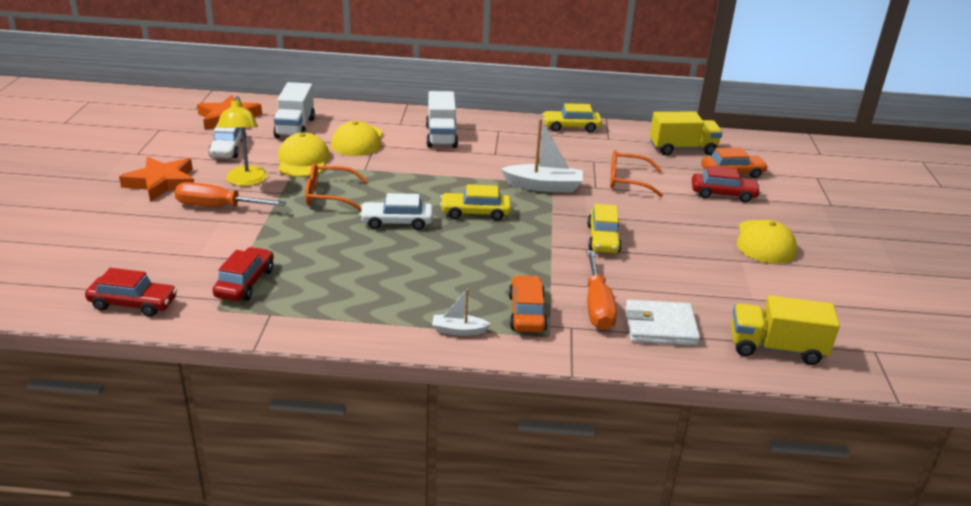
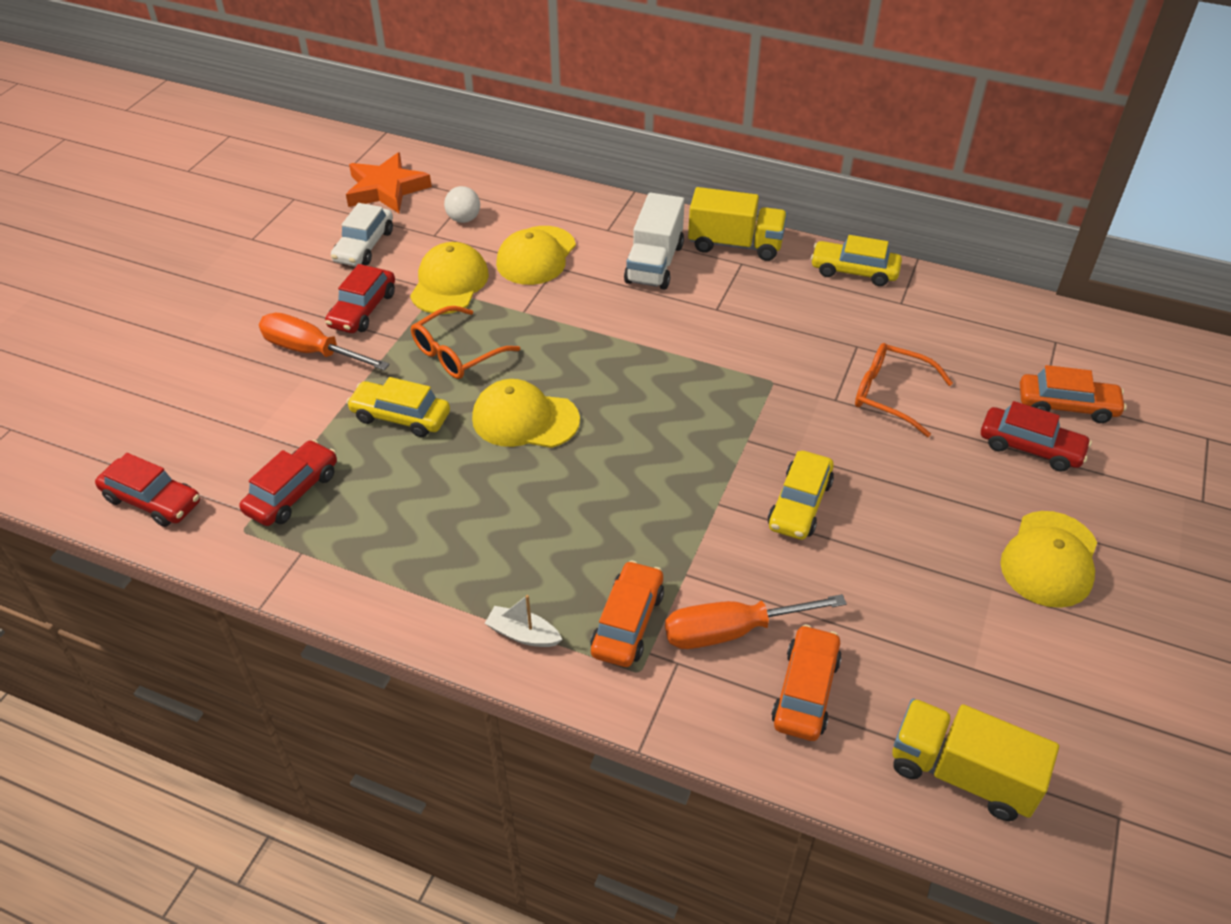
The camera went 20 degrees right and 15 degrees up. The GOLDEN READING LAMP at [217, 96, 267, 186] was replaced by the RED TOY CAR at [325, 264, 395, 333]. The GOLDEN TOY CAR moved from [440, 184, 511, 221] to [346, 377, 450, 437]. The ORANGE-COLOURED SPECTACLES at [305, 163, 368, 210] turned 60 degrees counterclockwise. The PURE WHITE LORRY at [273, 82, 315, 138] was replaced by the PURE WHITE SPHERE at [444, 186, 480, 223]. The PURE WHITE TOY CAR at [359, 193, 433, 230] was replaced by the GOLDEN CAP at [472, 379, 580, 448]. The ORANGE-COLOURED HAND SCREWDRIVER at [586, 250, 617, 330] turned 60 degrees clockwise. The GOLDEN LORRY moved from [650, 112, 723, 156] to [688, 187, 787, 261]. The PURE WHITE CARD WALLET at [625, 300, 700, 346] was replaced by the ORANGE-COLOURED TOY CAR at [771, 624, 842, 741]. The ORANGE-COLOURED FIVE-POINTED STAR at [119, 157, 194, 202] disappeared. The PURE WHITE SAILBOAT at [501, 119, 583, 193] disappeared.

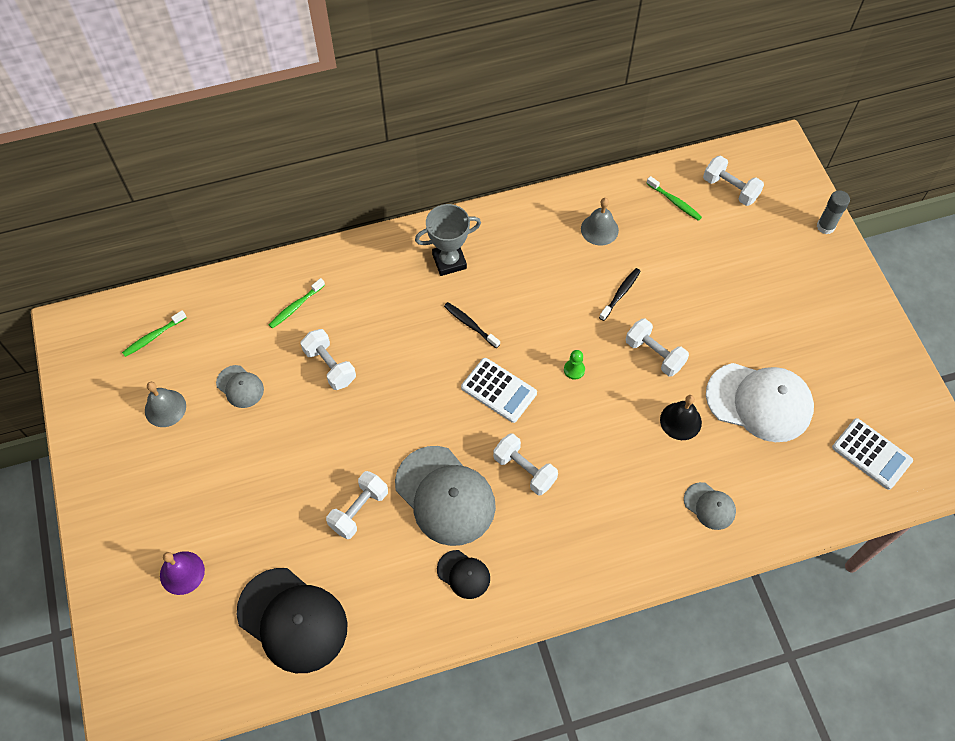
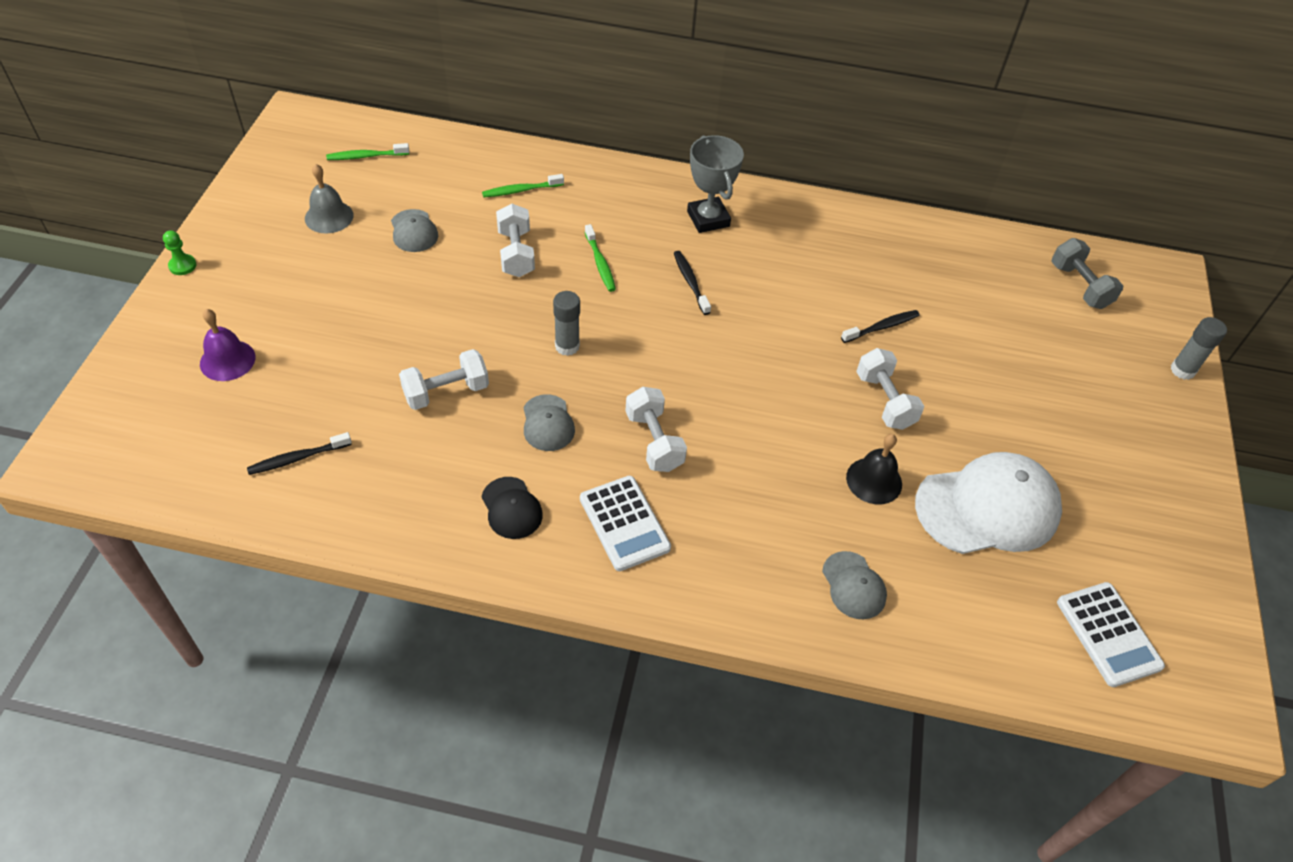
The camera went 25 degrees right and 10 degrees down. The LEAF-GREEN PAWN moved from [564, 350, 585, 380] to [163, 230, 196, 275]. The JET-BLACK CAP at [237, 568, 347, 673] was replaced by the JET-BLACK TOOTH BRUSH at [247, 432, 352, 475]. The GREY CAP at [395, 446, 496, 546] changed to 0.49 times the size. The GREY GLUE STICK at [553, 291, 580, 356] appeared. The PURE WHITE ADDING MACHINE moved from [461, 358, 537, 423] to [580, 476, 671, 571]. The LEAF-GREEN TOOTH BRUSH moved from [646, 176, 702, 221] to [585, 224, 616, 292]. The GREY TROPHY at [415, 204, 481, 276] turned 60 degrees clockwise. The PURE WHITE CAP at [706, 363, 814, 442] turned 60 degrees counterclockwise. The PURE WHITE FREE WEIGHT at [703, 156, 764, 206] became the GREY FREE WEIGHT at [1051, 238, 1123, 309]. The GREY HAND BELL at [581, 198, 619, 246] disappeared.

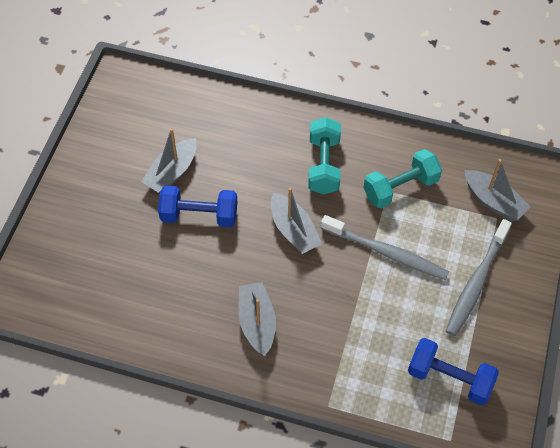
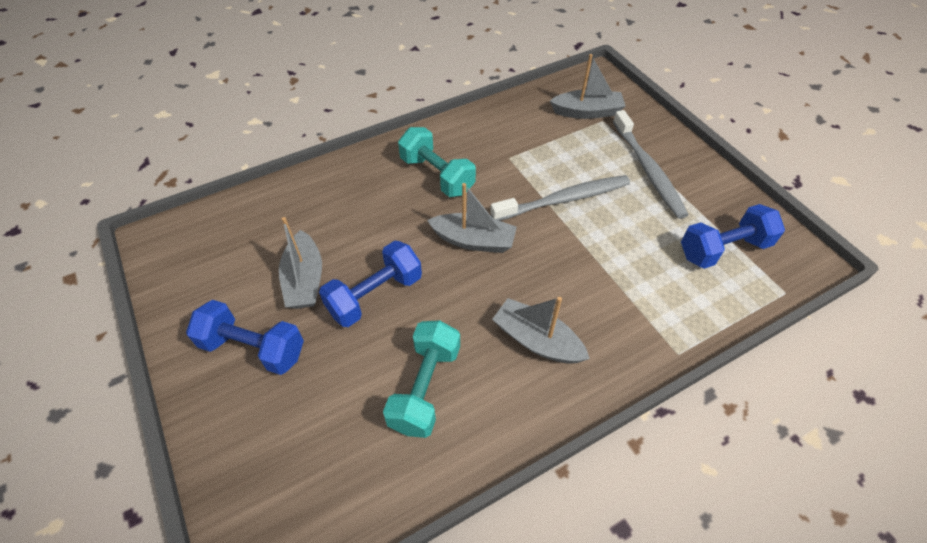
The camera went 45 degrees left and 5 degrees down. The BLUE FREE WEIGHT at [186, 300, 304, 375] appeared. The AQUA FREE WEIGHT moved from [363, 149, 442, 208] to [383, 320, 460, 438].

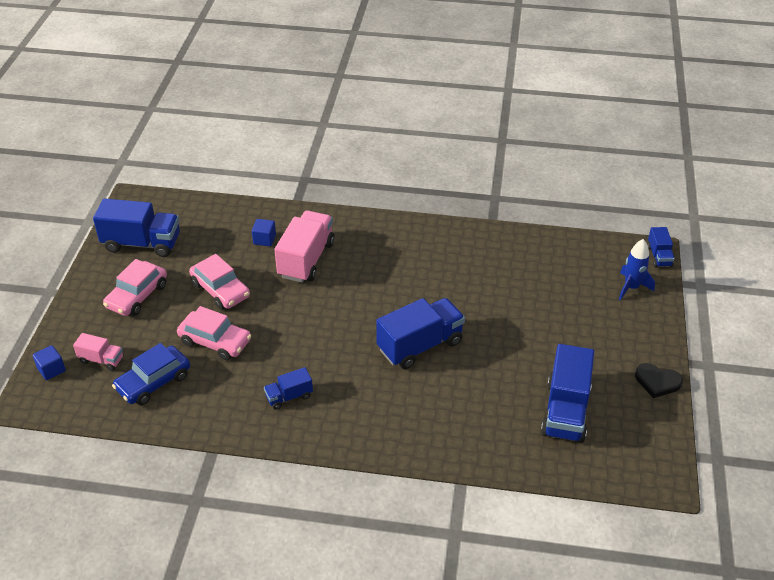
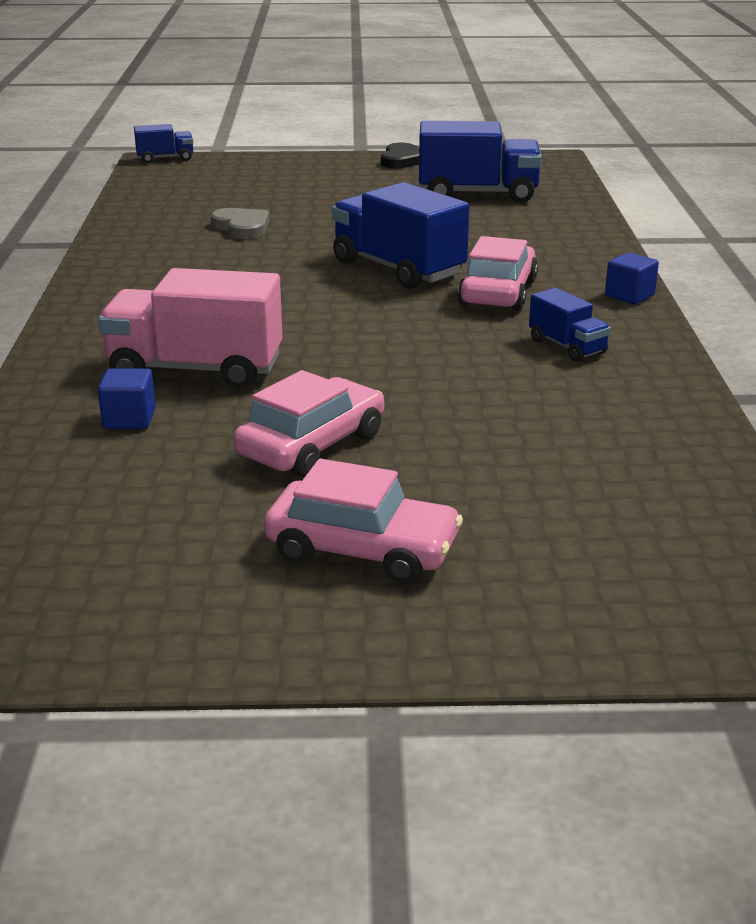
The camera went 100 degrees left and 15 degrees down. The GREY HEART SHAPE at [211, 208, 270, 239] appeared. The ROSE-PINK TOY CAR moved from [177, 306, 251, 360] to [458, 236, 538, 311]. The BLUE BLOCK moved from [33, 345, 66, 380] to [605, 252, 659, 304]. The ROSE-PINK LORRY at [73, 333, 123, 371] disappeared. The BLUE LORRY at [93, 198, 180, 257] disappeared. The BLUE TOY CAR at [112, 343, 190, 405] disappeared. The BLUE SPACESHIP at [619, 239, 655, 300] disappeared.

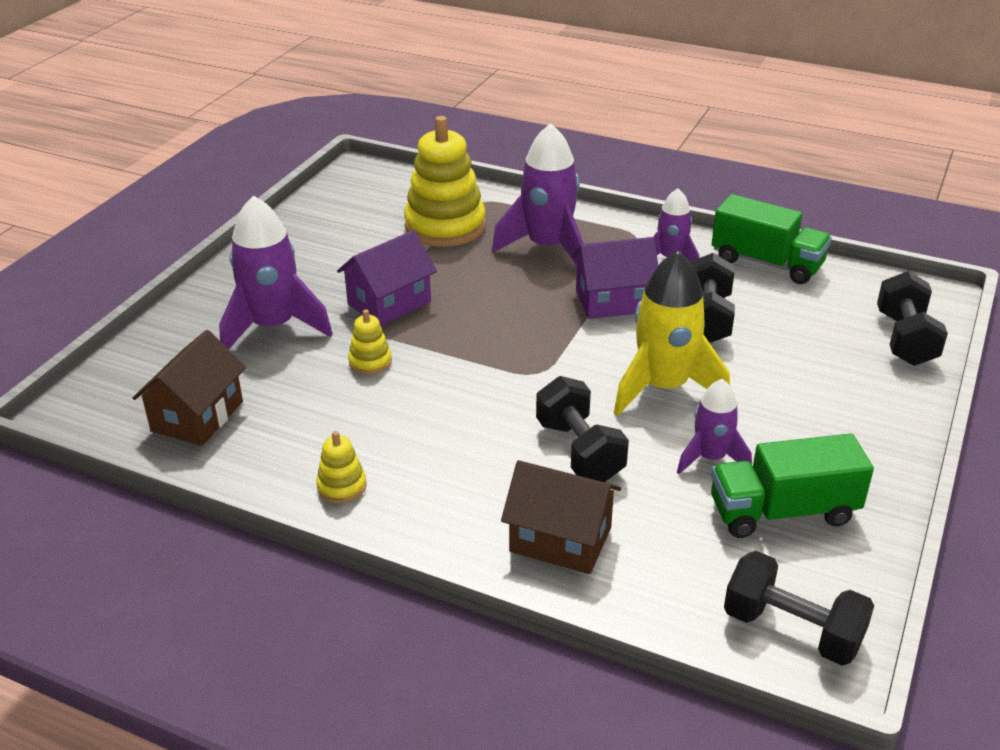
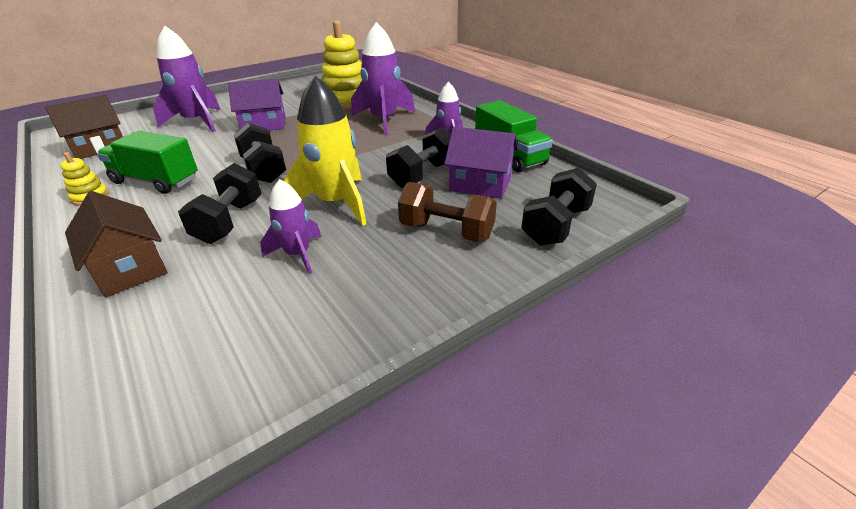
The camera went 30 degrees right and 0 degrees up. The LEAF-GREEN LORRY moved from [711, 433, 874, 538] to [97, 131, 198, 194]. The JET-BLACK FREE WEIGHT moved from [724, 551, 874, 665] to [234, 123, 286, 183]. The DARK BROWN FREE WEIGHT at [398, 182, 497, 242] appeared. The VIOLET HOUSE moved from [572, 237, 658, 319] to [444, 127, 518, 199]. The GOLDEN RING STACKER at [348, 309, 392, 375] disappeared.

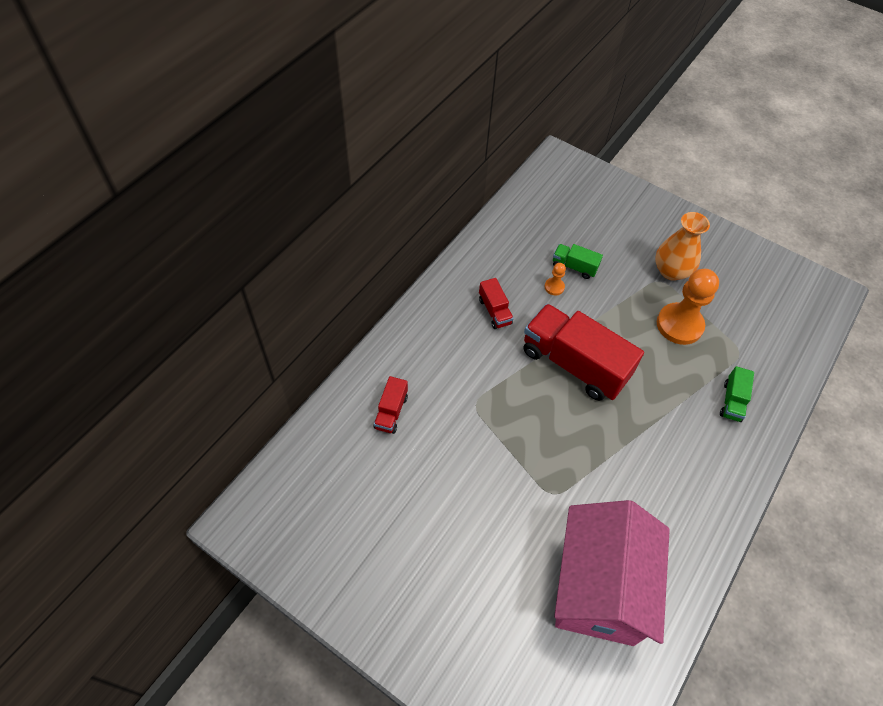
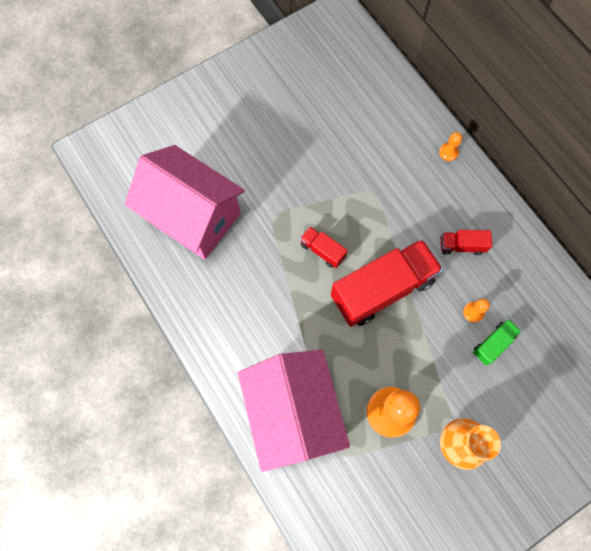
The camera went 115 degrees right and 15 degrees up. The LEAF-GREEN LORRY at [720, 366, 754, 422] was replaced by the ROSE-PINK HOUSE at [238, 350, 350, 472]. The RED LORRY moved from [374, 376, 408, 434] to [300, 226, 348, 268]. The ORANGE-COLOURED PAWN at [439, 132, 462, 161] appeared.

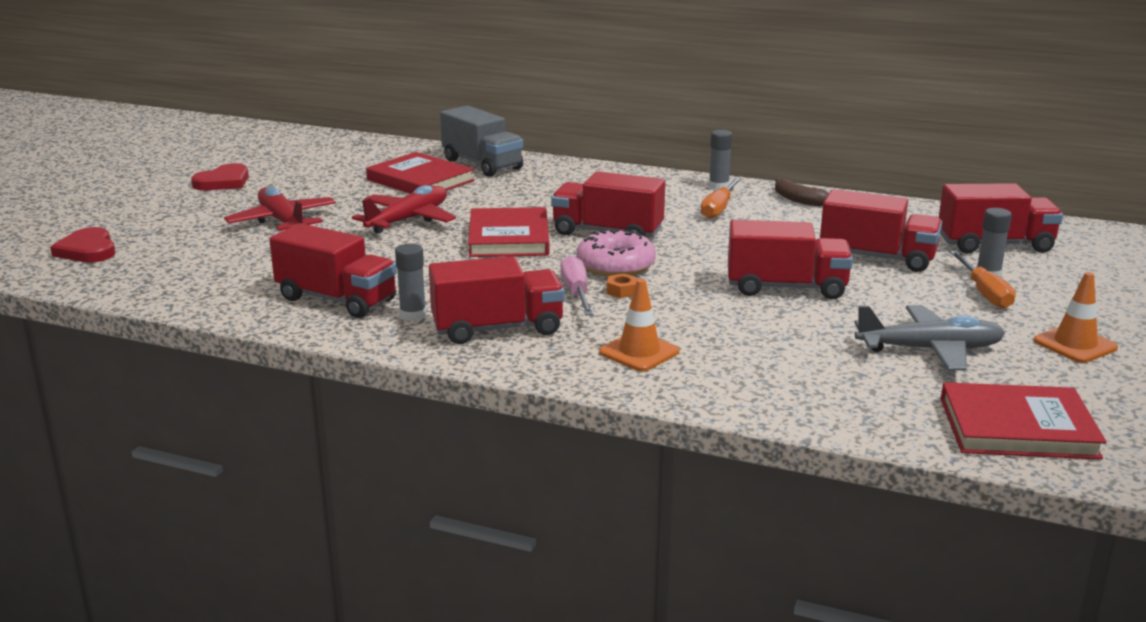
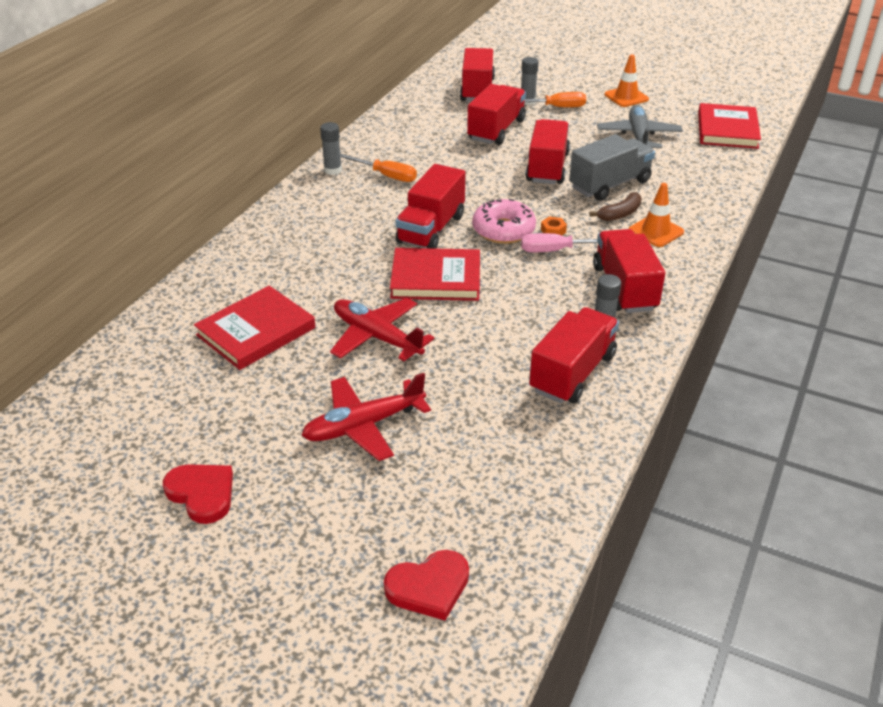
The camera went 85 degrees left and 15 degrees up. The GREY LORRY moved from [440, 105, 523, 177] to [569, 134, 655, 201]. The DARK BROWN TOY BANANA moved from [775, 178, 829, 206] to [589, 192, 642, 221].

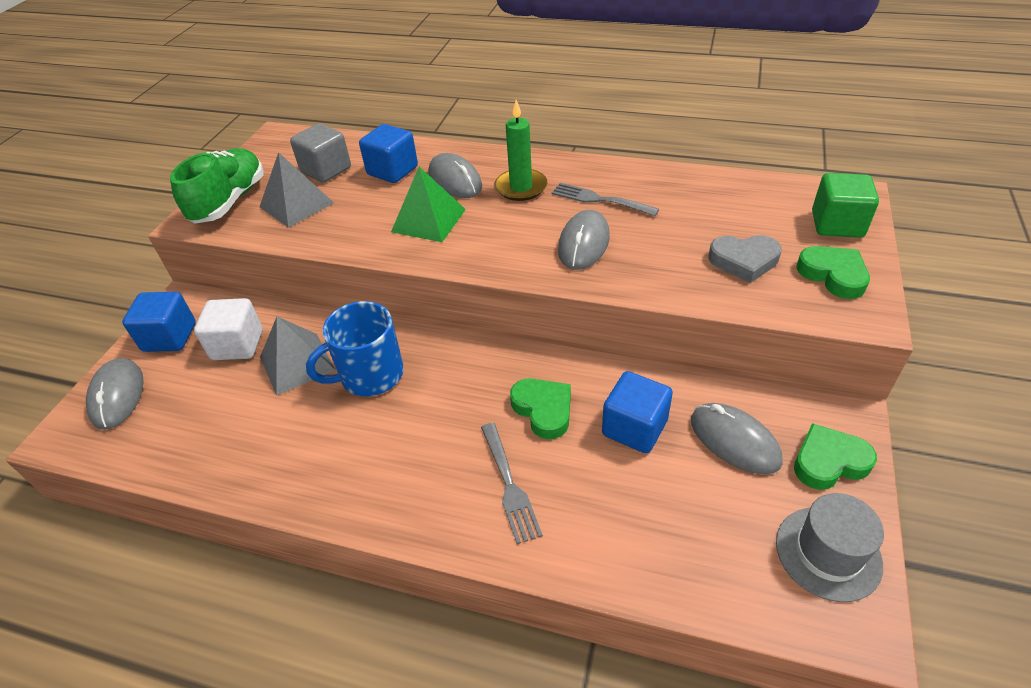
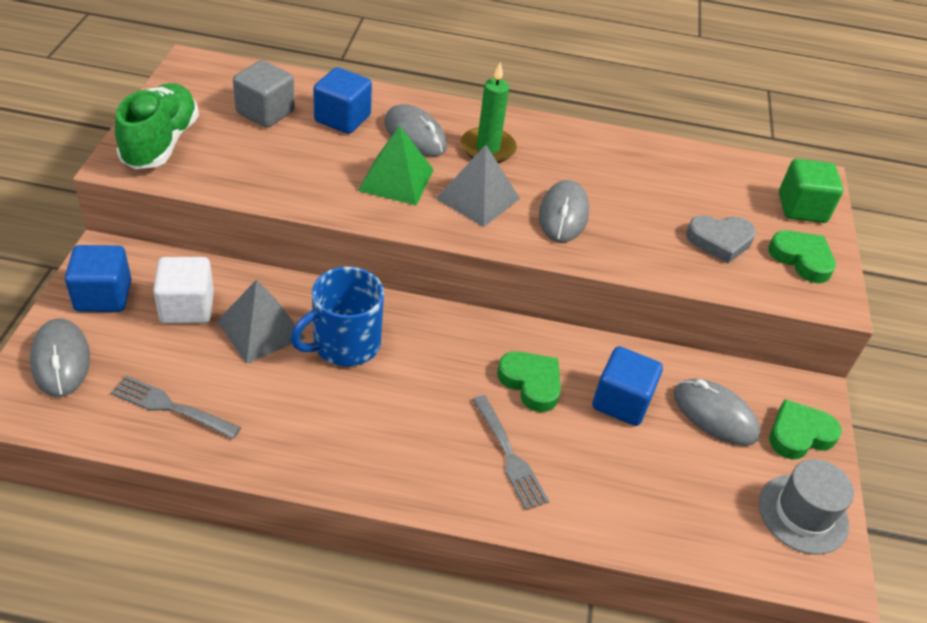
The camera went 15 degrees left and 0 degrees up. The GREY TABLE FORK moved from [552, 183, 659, 216] to [111, 376, 241, 439]. The GREY SOLID PYRAMID moved from [259, 152, 334, 228] to [436, 145, 520, 227].

